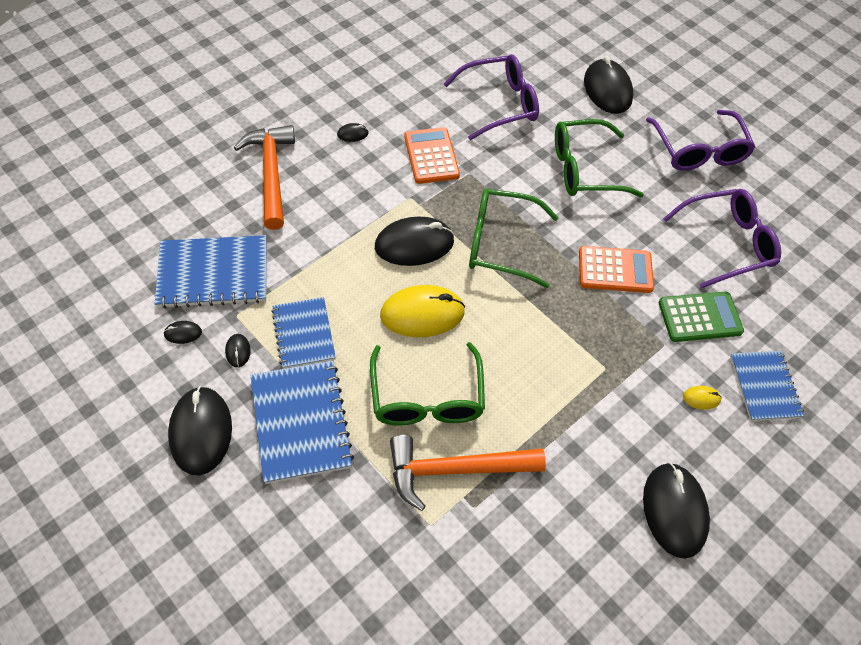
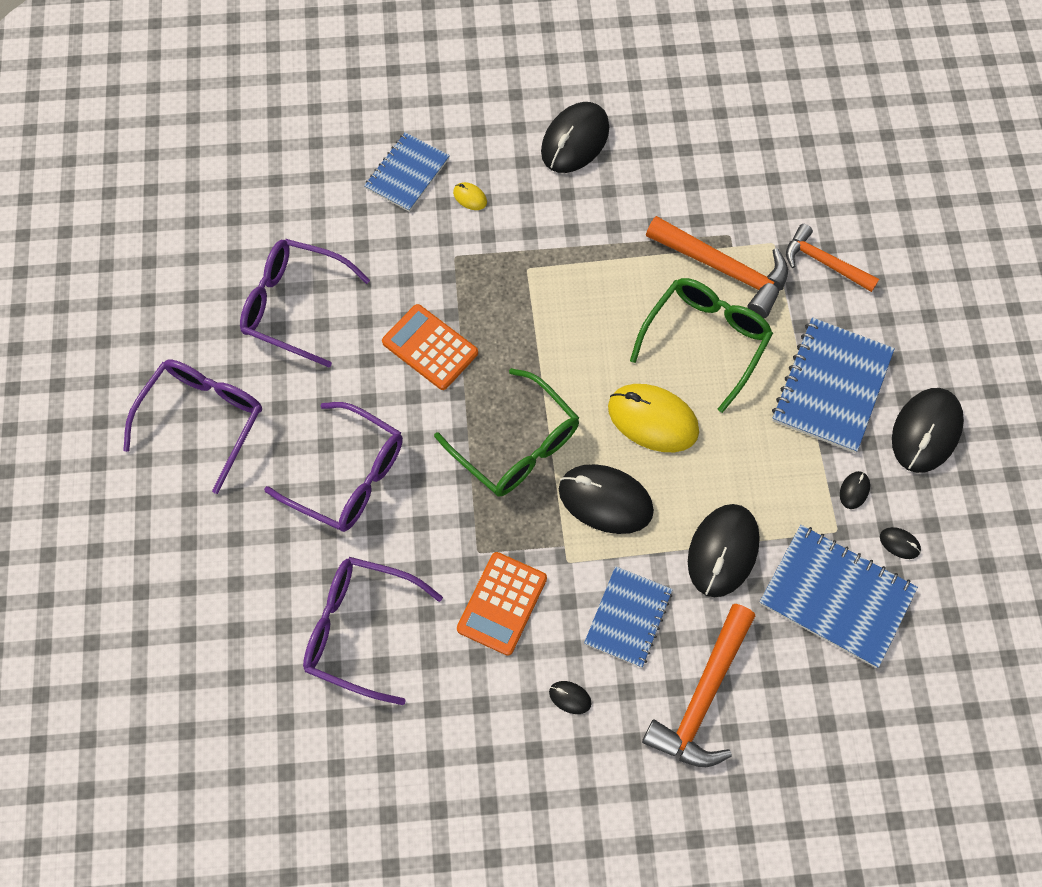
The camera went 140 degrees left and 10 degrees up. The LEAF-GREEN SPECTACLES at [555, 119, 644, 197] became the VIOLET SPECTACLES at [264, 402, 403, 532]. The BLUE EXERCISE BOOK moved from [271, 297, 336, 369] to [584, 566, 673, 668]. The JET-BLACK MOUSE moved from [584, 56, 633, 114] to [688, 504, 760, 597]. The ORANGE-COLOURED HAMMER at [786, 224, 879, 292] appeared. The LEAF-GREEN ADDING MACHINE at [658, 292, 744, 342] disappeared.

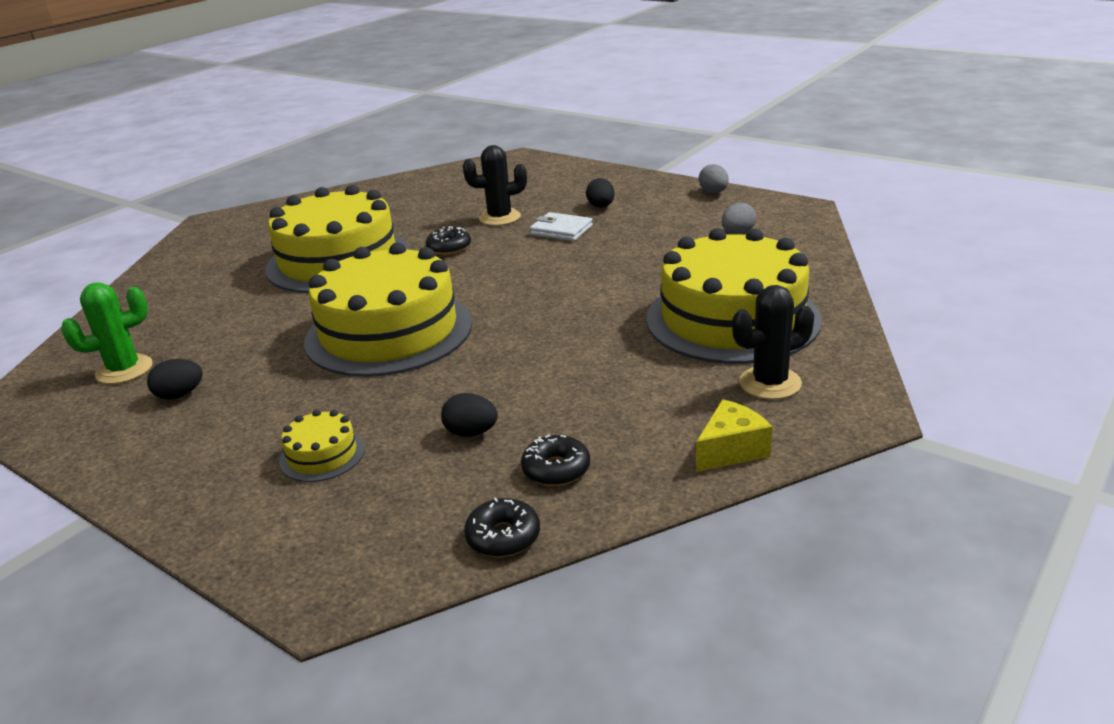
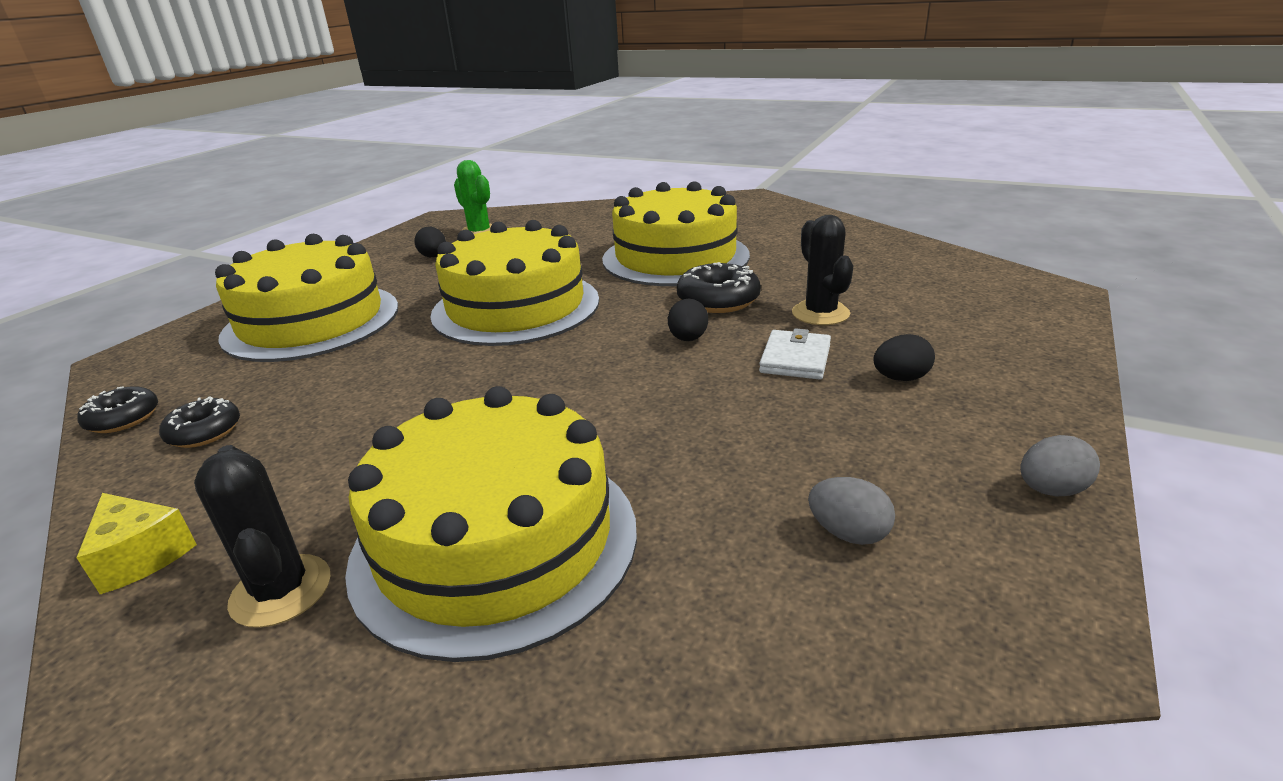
The camera went 80 degrees right and 0 degrees up. The GOLDEN LAYER CAKE at [279, 410, 365, 482] changed to 2.44 times the size. The JET-BLACK EGG moved from [441, 393, 498, 437] to [668, 299, 708, 341]. The JET-BLACK DOUGHNUT at [425, 226, 471, 255] changed to 1.53 times the size.

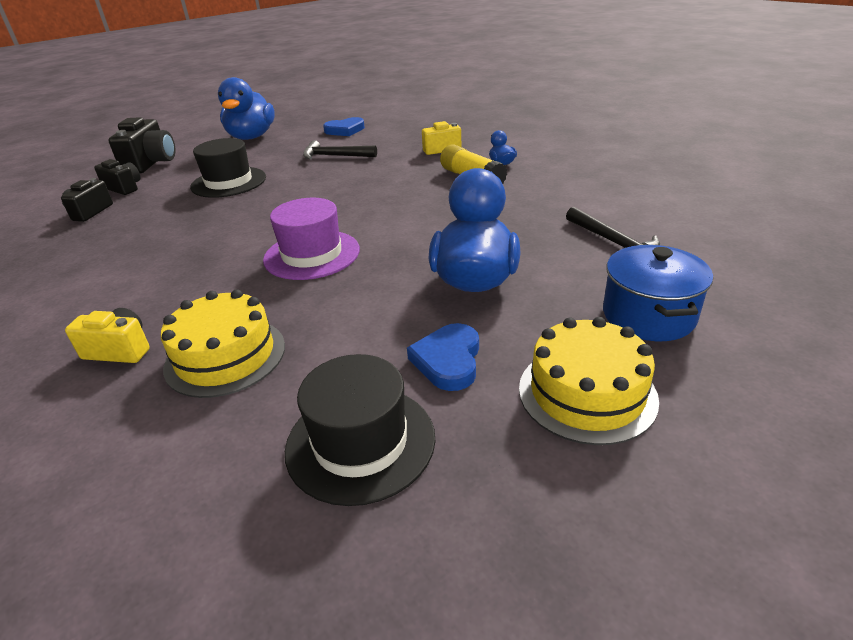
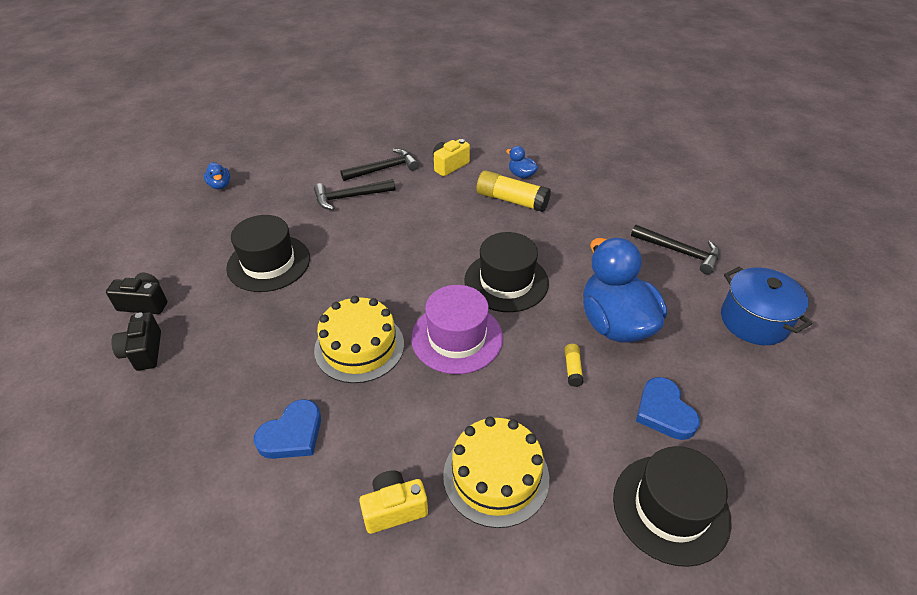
The camera went 30 degrees left and 10 degrees up. The BLUE TOY DUCK at [218, 77, 275, 140] changed to 0.43 times the size. The BLUE HEART SHAPE moved from [323, 117, 365, 136] to [254, 399, 321, 459]. The GOLDEN LAYER CAKE moved from [519, 317, 659, 445] to [314, 296, 404, 383]. The JET-BLACK HAMMER at [340, 149, 419, 181] appeared. The JET-BLACK TALL HAT at [464, 232, 549, 312] appeared. The GOLDEN GLUE STICK at [565, 344, 584, 387] appeared. The JET-BLACK COMPACT CAMERA at [108, 117, 175, 173] disappeared.

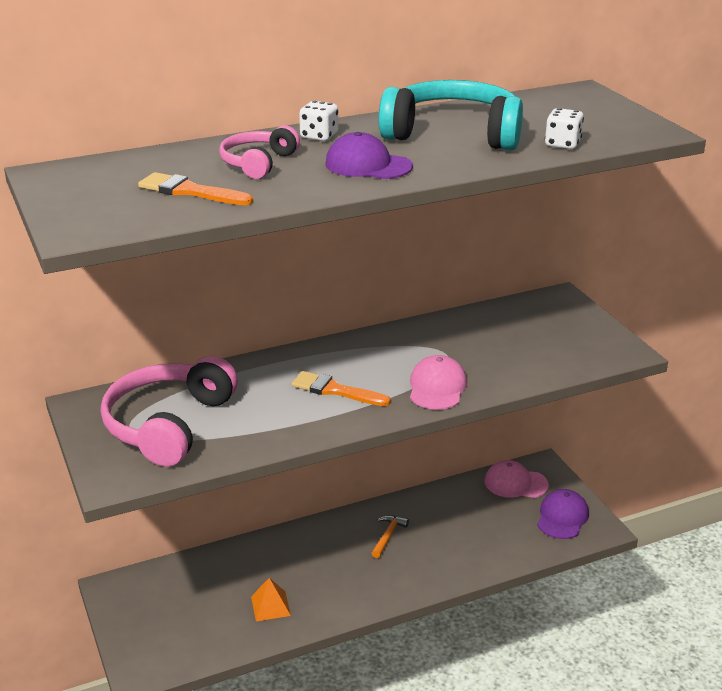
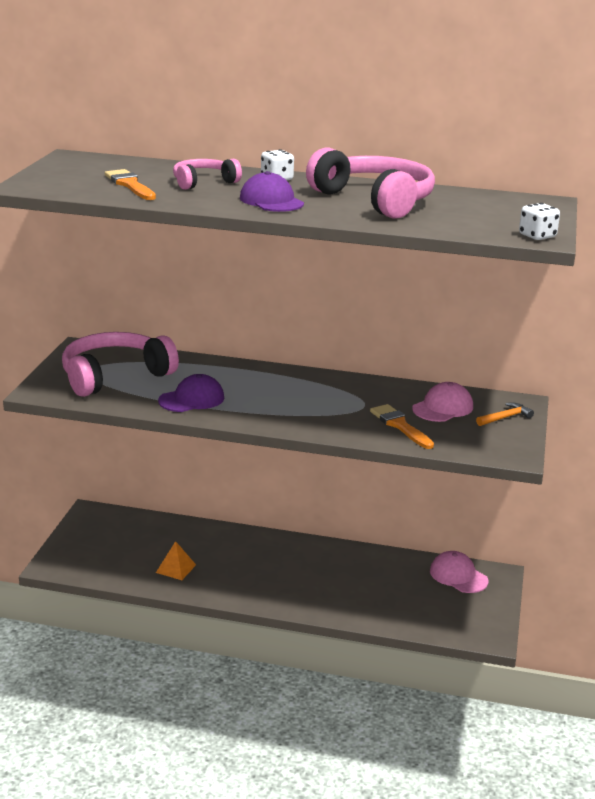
The camera went 35 degrees right and 5 degrees down. The VIOLET CAP moved from [537, 489, 589, 539] to [158, 374, 224, 412]. The AQUA HEADPHONES at [378, 80, 523, 150] became the ROSE-PINK HEADPHONES at [306, 148, 435, 219]. The ORANGE-COLOURED PAINT BRUSH moved from [292, 371, 391, 406] to [370, 404, 434, 449]. The ROSE-PINK CAP moved from [410, 355, 467, 410] to [412, 382, 473, 422]. The ORANGE-COLOURED HAMMER moved from [371, 515, 409, 558] to [476, 403, 534, 426]. The PURE WHITE DICE moved from [545, 108, 584, 149] to [519, 203, 560, 240].

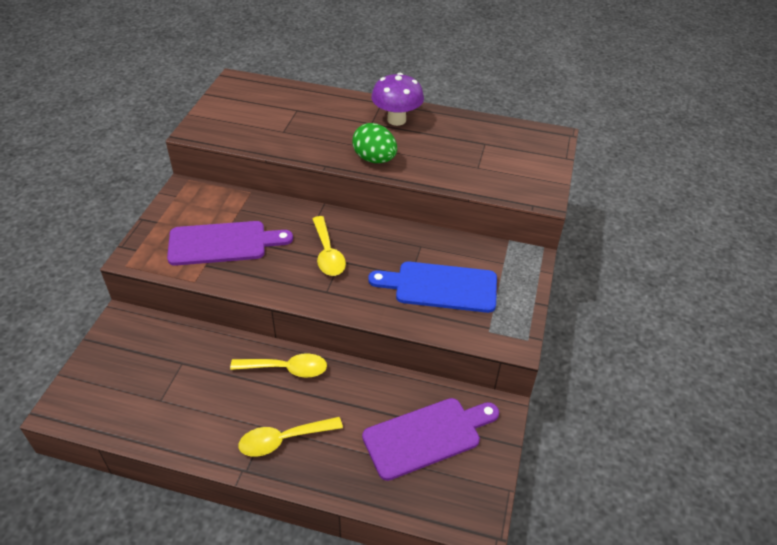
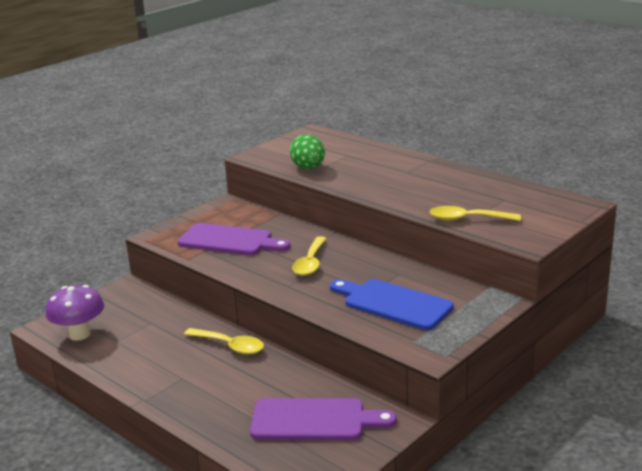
The camera went 30 degrees right and 20 degrees down. The VIOLET TOADSTOOL moved from [371, 73, 424, 126] to [45, 285, 104, 341]. The LEAF-GREEN EGG moved from [352, 123, 397, 163] to [290, 134, 325, 169]. The GOLDEN SPOON moved from [238, 417, 343, 457] to [429, 206, 521, 221].

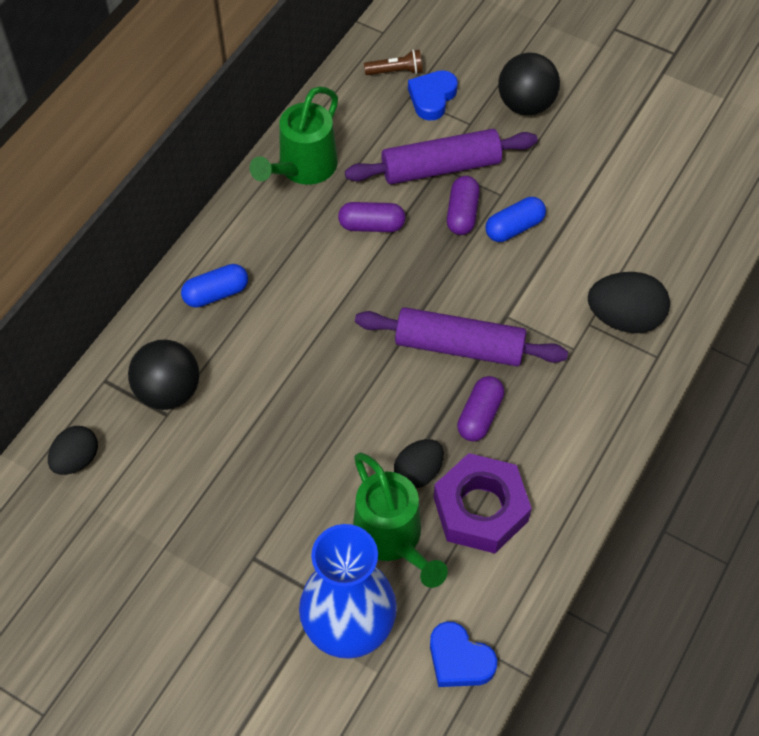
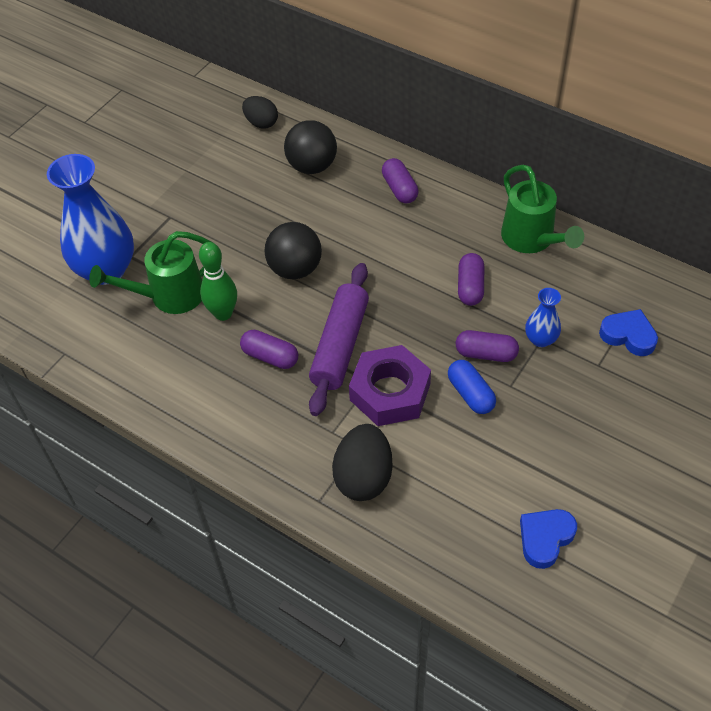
The camera went 95 degrees right and 5 degrees down. The JET-BLACK EGG at [394, 439, 444, 488] was replaced by the LEAF-GREEN BOWLING PIN at [199, 242, 237, 321]. The JET-BLACK SPHERE moved from [498, 52, 560, 115] to [264, 222, 322, 279]. The VIOLET NUT moved from [433, 453, 532, 553] to [349, 345, 431, 426]. The BLUE PILL at [181, 264, 248, 308] became the VIOLET PILL at [382, 158, 419, 203]. The LEAF-GREEN SPRINKLING CAN at [250, 86, 338, 185] turned 150 degrees counterclockwise. The BLUE HEART SHAPE moved from [430, 621, 497, 687] to [520, 509, 577, 569]. The VIOLET PASTRY ROLLER at [345, 129, 538, 184] was replaced by the BLUE TALL VASE at [525, 288, 561, 347]. The DARK BROWN TORCH at [364, 49, 423, 75] disappeared.

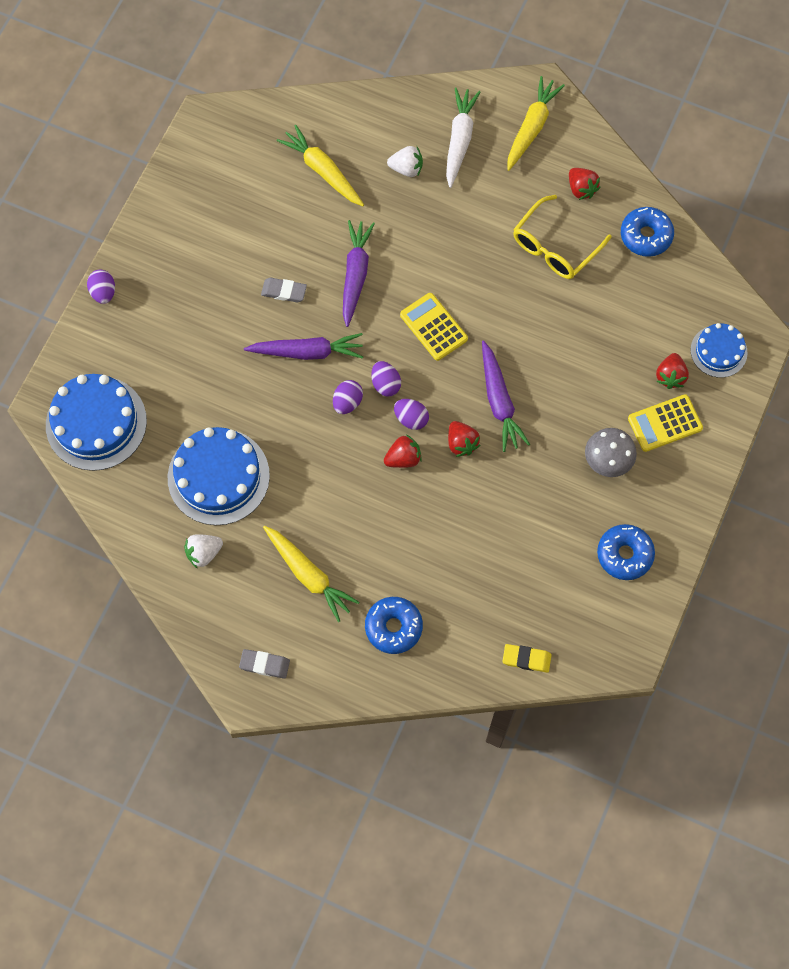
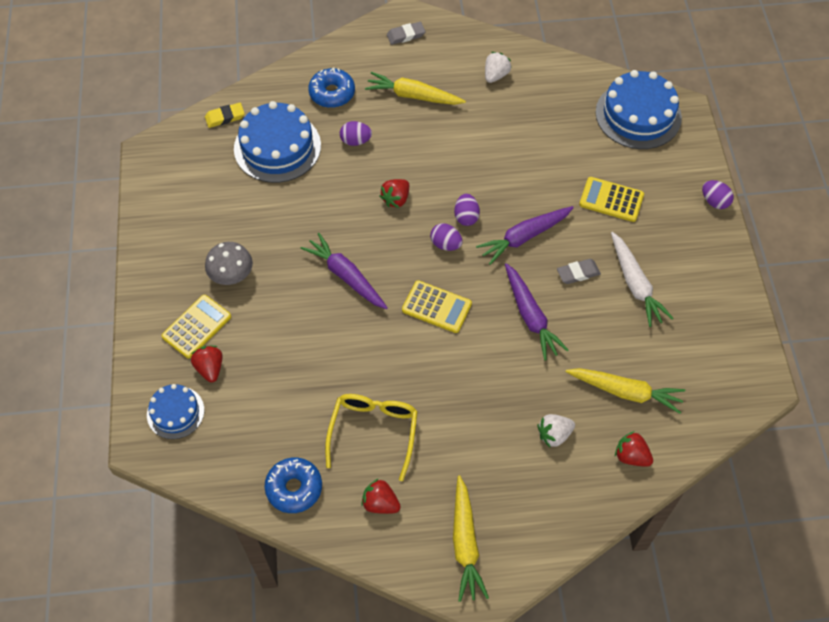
The camera went 150 degrees right and 10 degrees down. The BLUE LAYER CAKE moved from [168, 427, 270, 525] to [234, 101, 321, 183]. The VIOLET EGG moved from [394, 399, 429, 430] to [340, 121, 372, 146]. The GOLDEN ADDING MACHINE at [579, 177, 644, 222] appeared. The PURE WHITE ROOT VEGETABLE moved from [446, 88, 480, 188] to [611, 232, 673, 327]. The RED STRAWBERRY moved from [448, 421, 480, 457] to [615, 431, 653, 467]. The BLUE DOUGHNUT at [597, 524, 655, 580] disappeared.

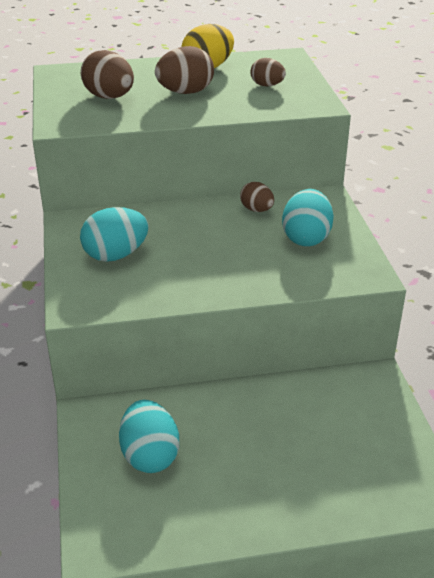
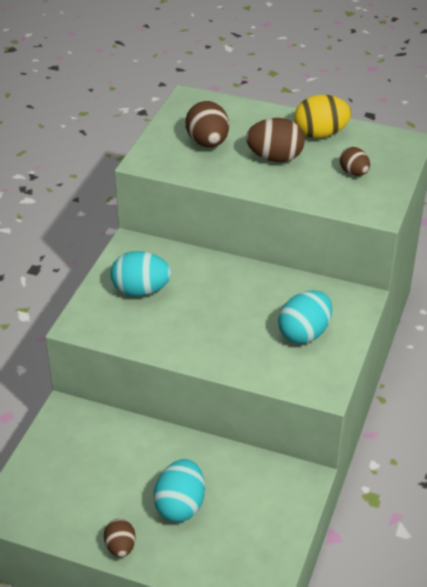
The camera went 30 degrees right and 5 degrees up. The DARK BROWN EGG moved from [240, 182, 274, 212] to [104, 519, 136, 557]. The AQUA EGG moved from [119, 400, 179, 473] to [153, 459, 205, 522].

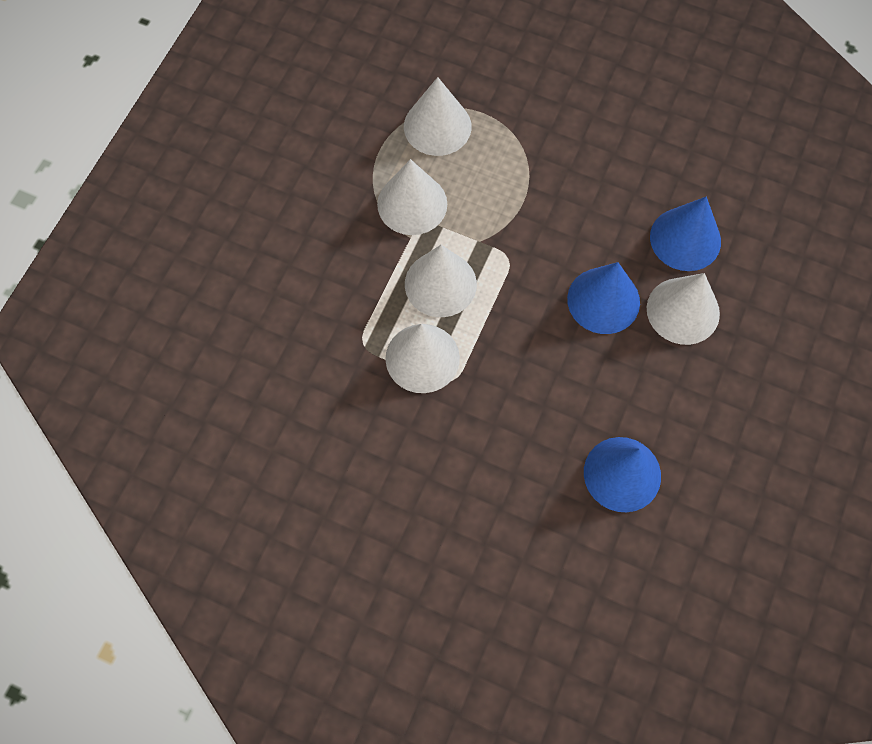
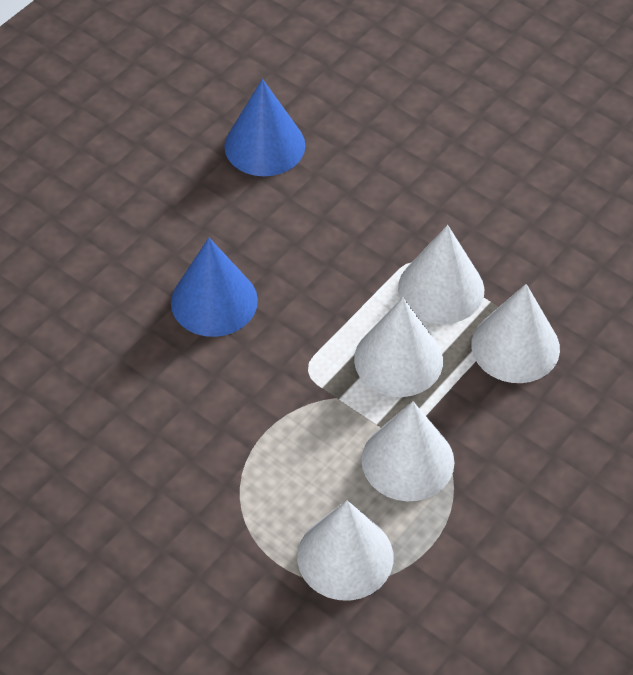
The camera went 165 degrees left and 15 degrees down. The PURE WHITE CONE SHAPE moved from [647, 273, 720, 345] to [471, 284, 560, 383]. The BLUE CONE SHAPE at [650, 197, 721, 271] disappeared.

